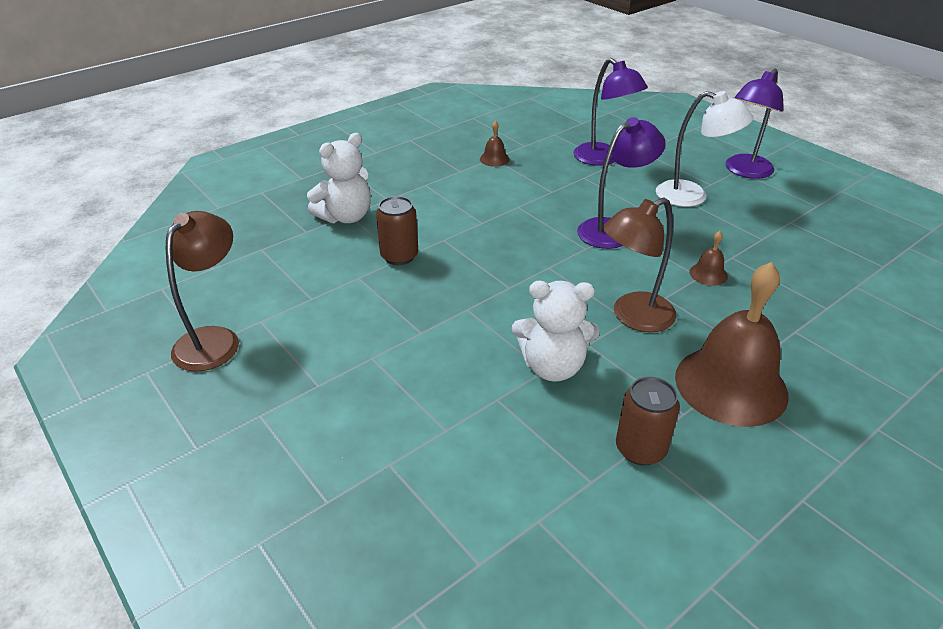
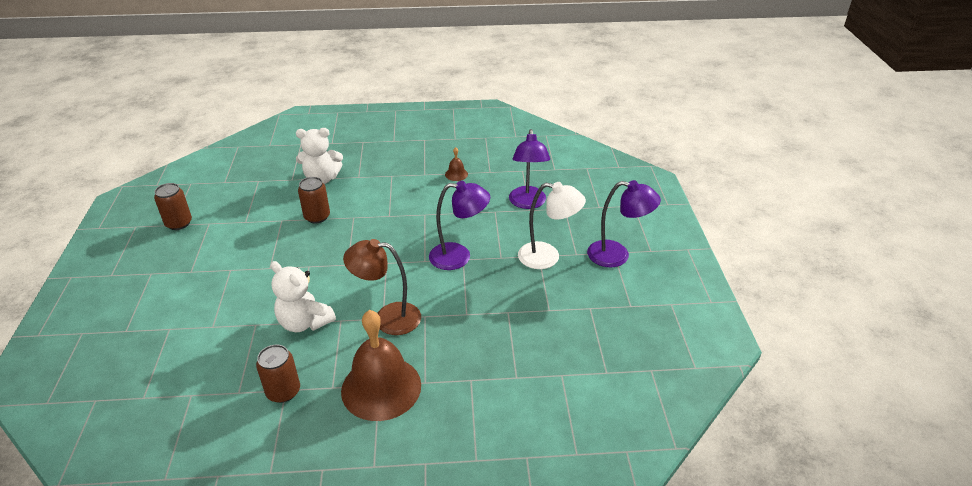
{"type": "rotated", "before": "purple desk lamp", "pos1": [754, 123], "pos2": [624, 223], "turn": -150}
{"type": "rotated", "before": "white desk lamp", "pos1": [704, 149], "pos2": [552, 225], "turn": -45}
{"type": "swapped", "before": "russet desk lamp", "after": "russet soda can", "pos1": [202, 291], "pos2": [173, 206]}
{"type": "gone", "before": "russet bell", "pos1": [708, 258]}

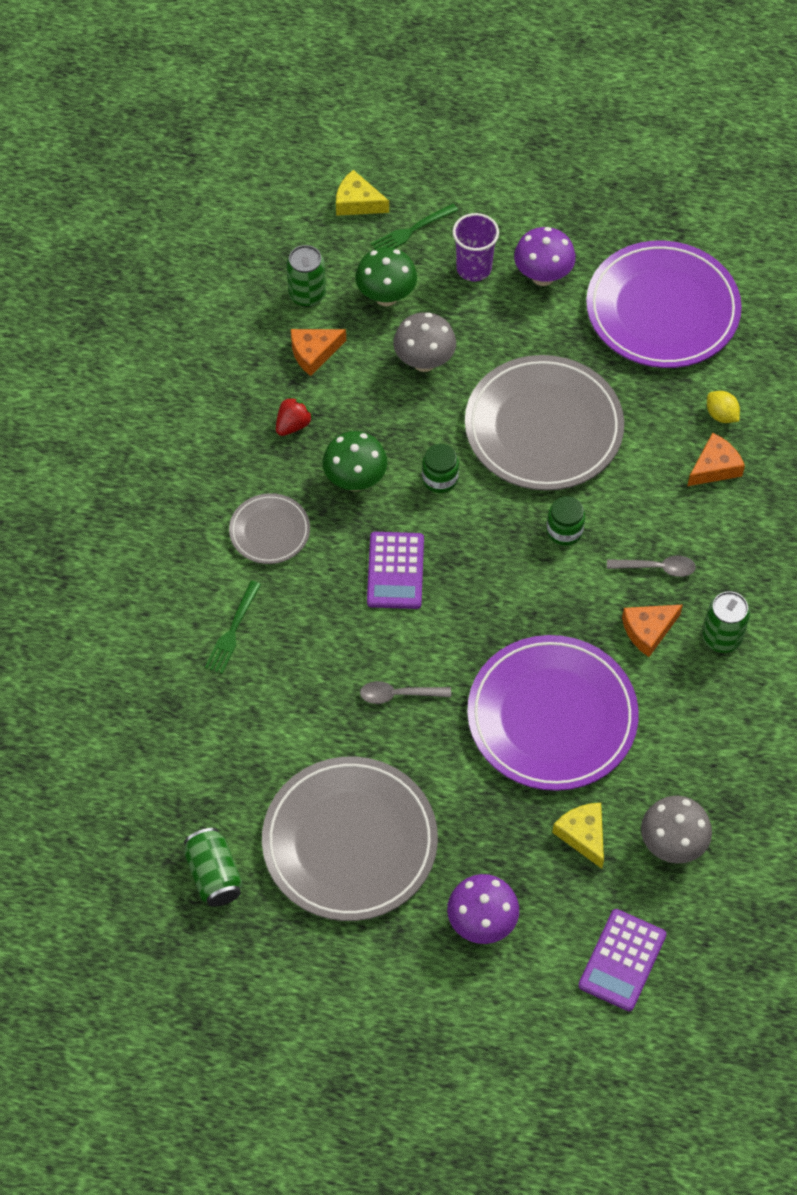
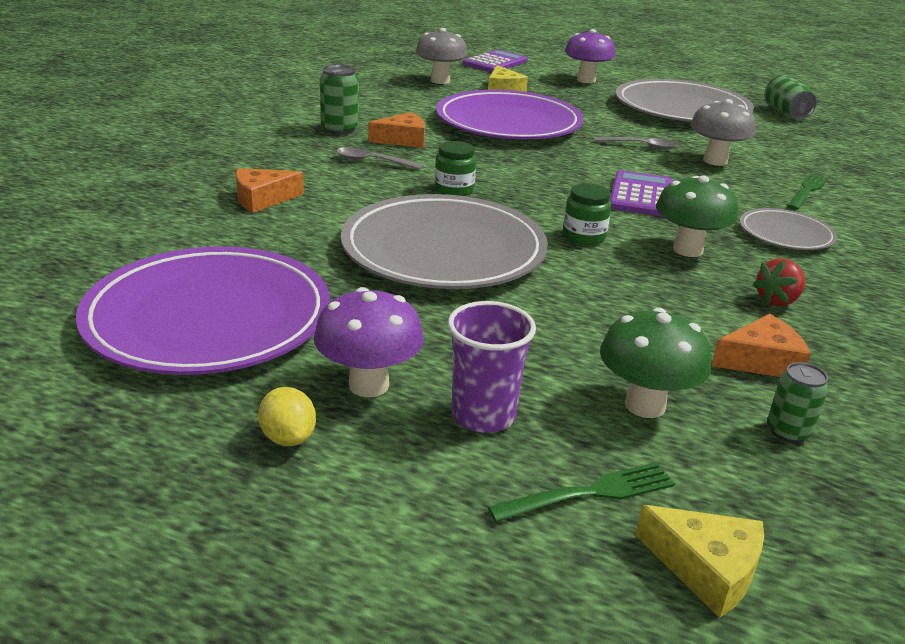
{"type": "scaled", "before": "emerald soda can", "pos1": [306, 276], "pos2": [798, 402], "scale": 0.66}
{"type": "shifted", "before": "grey mushroom", "pos1": [424, 342], "pos2": [723, 132]}
{"type": "shifted", "before": "yellow citrus fruit", "pos1": [723, 407], "pos2": [287, 416]}

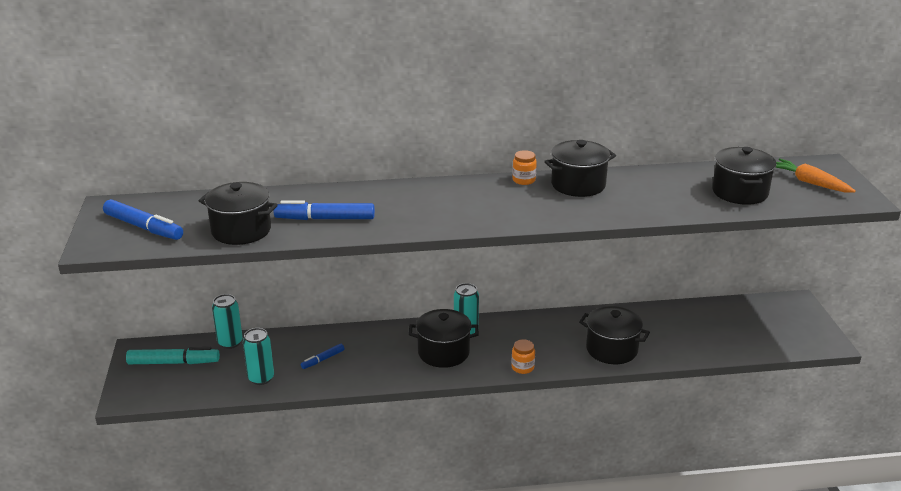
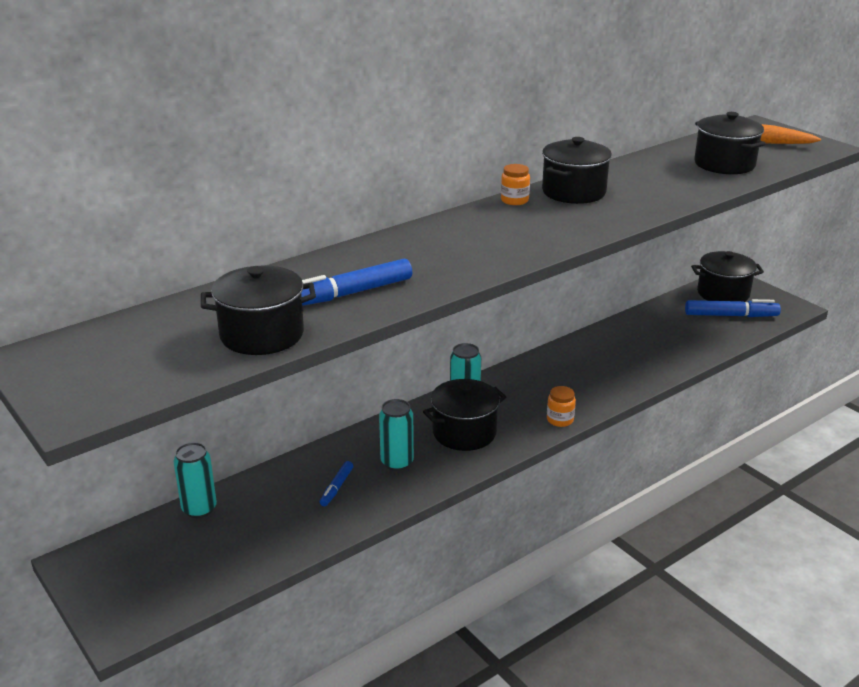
{"type": "shifted", "before": "royal blue marker pen", "pos1": [143, 219], "pos2": [733, 308]}
{"type": "shifted", "before": "black stockpot", "pos1": [614, 335], "pos2": [727, 276]}
{"type": "shifted", "before": "turquoise soda can", "pos1": [258, 356], "pos2": [396, 435]}
{"type": "gone", "before": "turquoise marker pen", "pos1": [173, 355]}

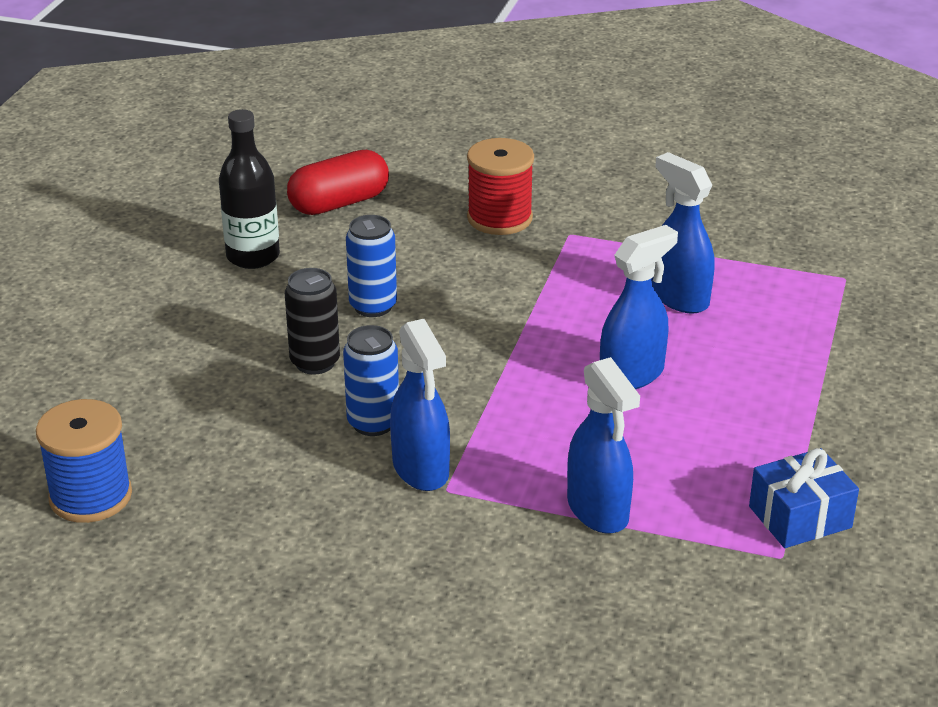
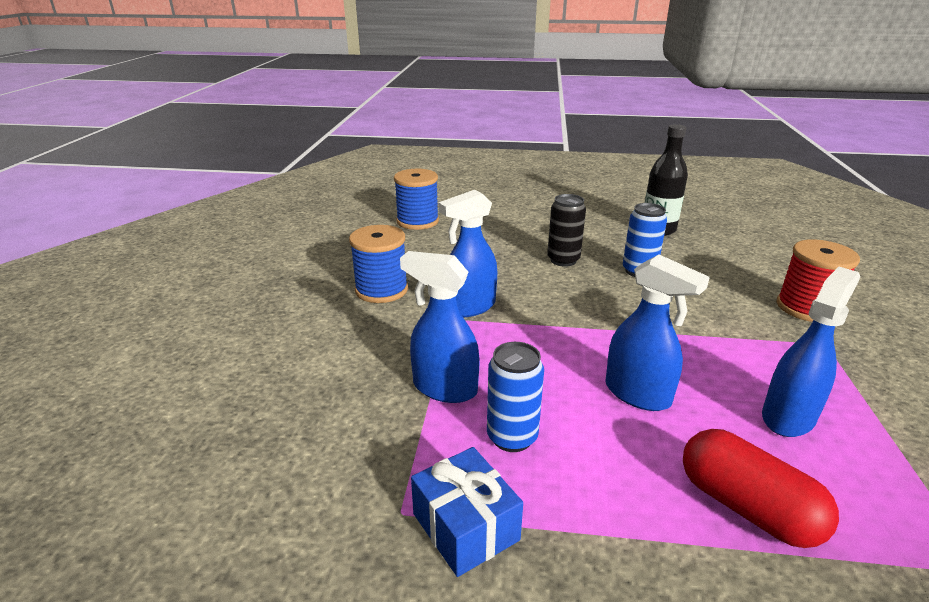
{"type": "shifted", "before": "scarlet pill", "pos1": [338, 182], "pos2": [761, 488]}
{"type": "shifted", "before": "royal blue soda can", "pos1": [371, 380], "pos2": [515, 397]}
{"type": "rotated", "before": "royal blue spray bottle", "pos1": [603, 445], "pos2": [440, 327], "turn": 60}
{"type": "new", "after": "royal blue spool", "pos2": [378, 264]}

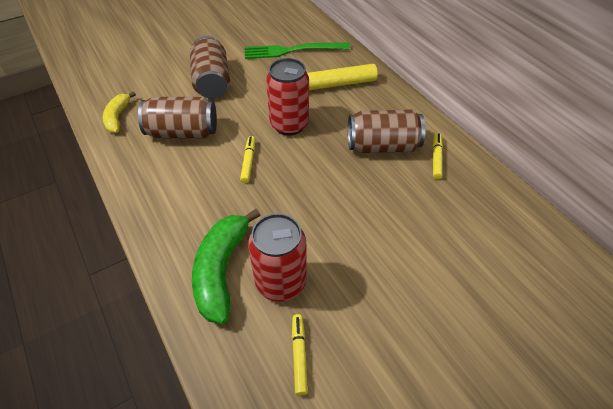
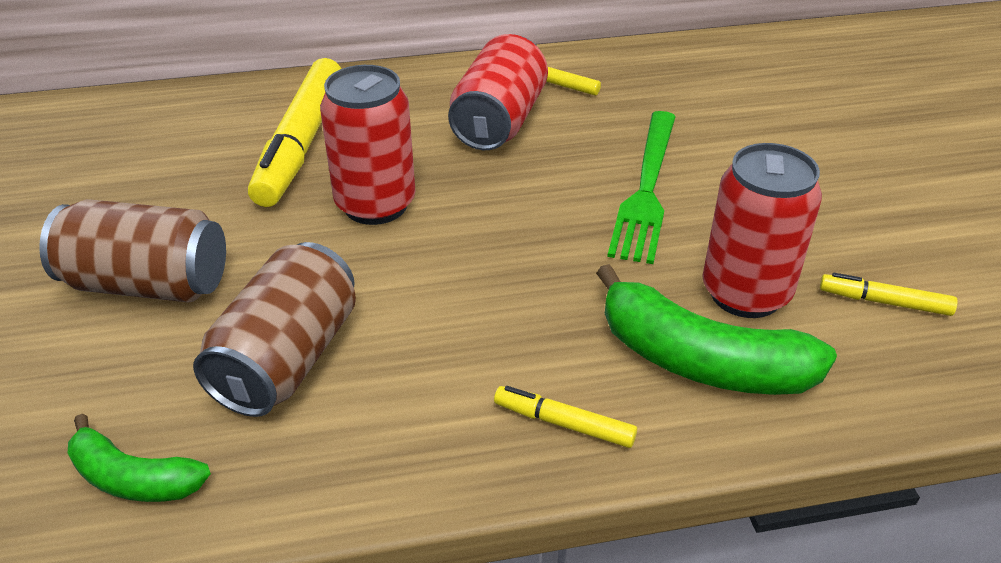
{"type": "shifted", "before": "emerald fork", "pos1": [297, 50], "pos2": [641, 187]}
{"type": "repainted", "before": "yellow banana fruit", "after": "emerald banana fruit", "pos1": [119, 112], "pos2": [139, 458]}
{"type": "repainted", "before": "russet soda can", "after": "scarlet soda can", "pos1": [386, 131], "pos2": [498, 92]}
{"type": "shifted", "before": "yellow marker pen", "pos1": [247, 159], "pos2": [565, 417]}

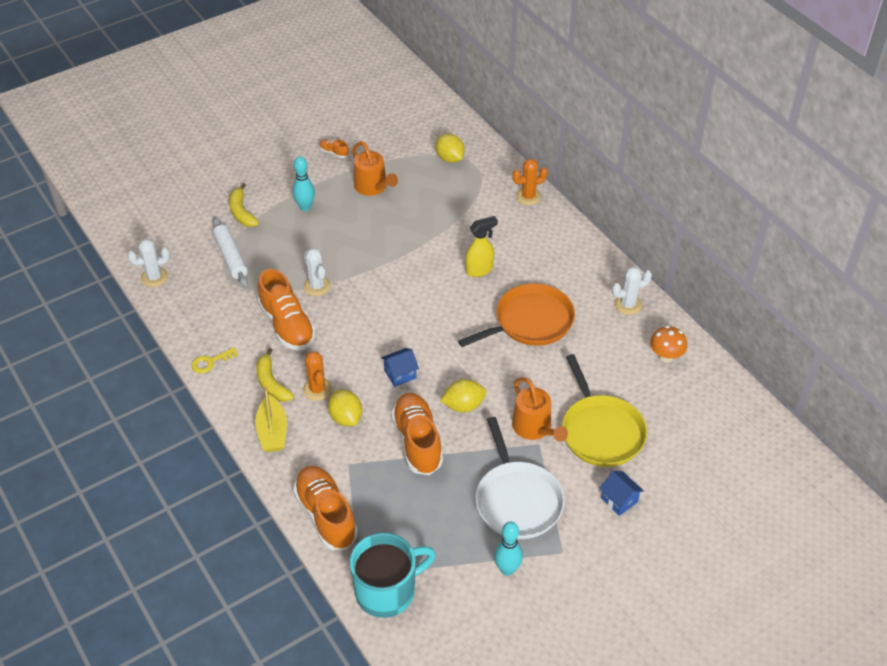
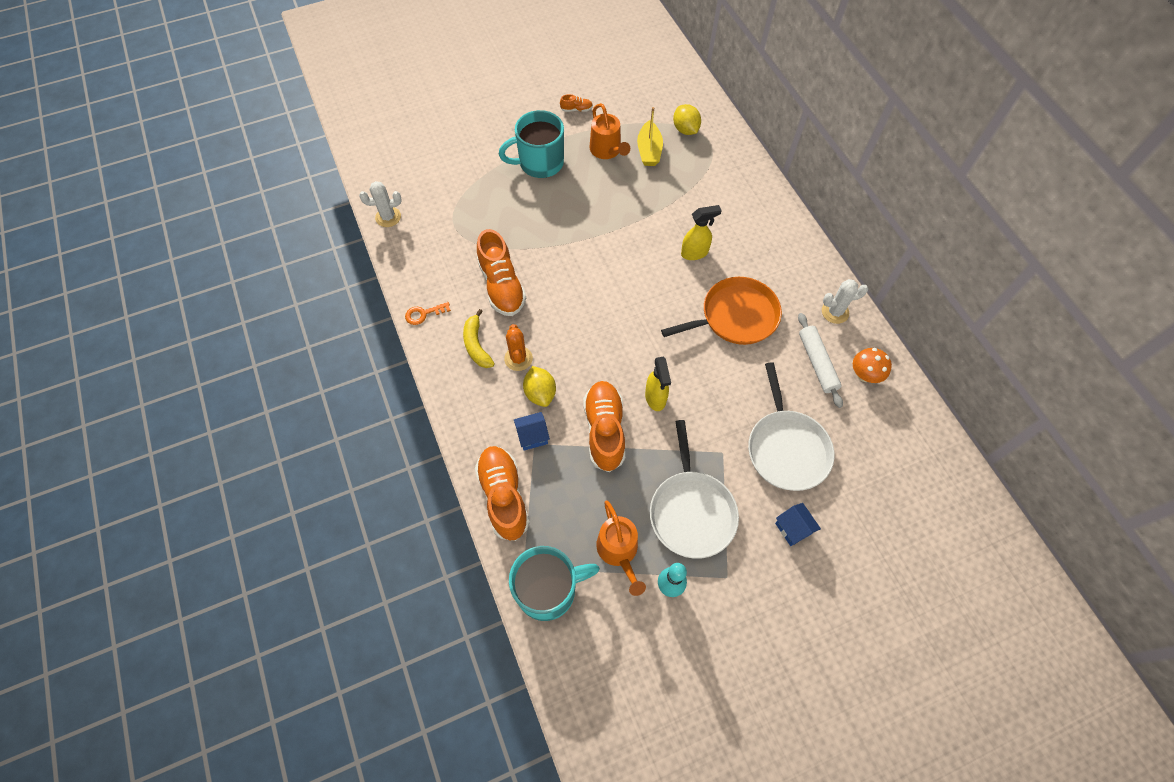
{"type": "rotated", "before": "orange shoe", "pos1": [334, 149], "pos2": [576, 103], "turn": 135}
{"type": "swapped", "before": "turquoise skittle", "after": "turquoise tea mug", "pos1": [304, 183], "pos2": [531, 144]}
{"type": "gone", "before": "orange prickly plant", "pos1": [530, 182]}
{"type": "gone", "before": "yellow banana fruit", "pos1": [244, 205]}
{"type": "shifted", "before": "white rolling pin", "pos1": [230, 252], "pos2": [820, 360]}
{"type": "gone", "before": "white prickly plant", "pos1": [317, 272]}
{"type": "repainted", "before": "yellow key", "after": "orange key", "pos1": [214, 360], "pos2": [428, 313]}
{"type": "shifted", "before": "royal blue cottage", "pos1": [400, 367], "pos2": [532, 431]}
{"type": "repainted", "before": "yellow pan", "after": "white pan", "pos1": [604, 410], "pos2": [791, 426]}
{"type": "shifted", "before": "orange watering can", "pos1": [540, 409], "pos2": [621, 548]}
{"type": "swapped", "before": "yellow citrus fruit", "after": "yellow spray bottle", "pos1": [463, 395], "pos2": [658, 384]}
{"type": "shifted", "before": "yellow toy boat", "pos1": [271, 419], "pos2": [650, 136]}

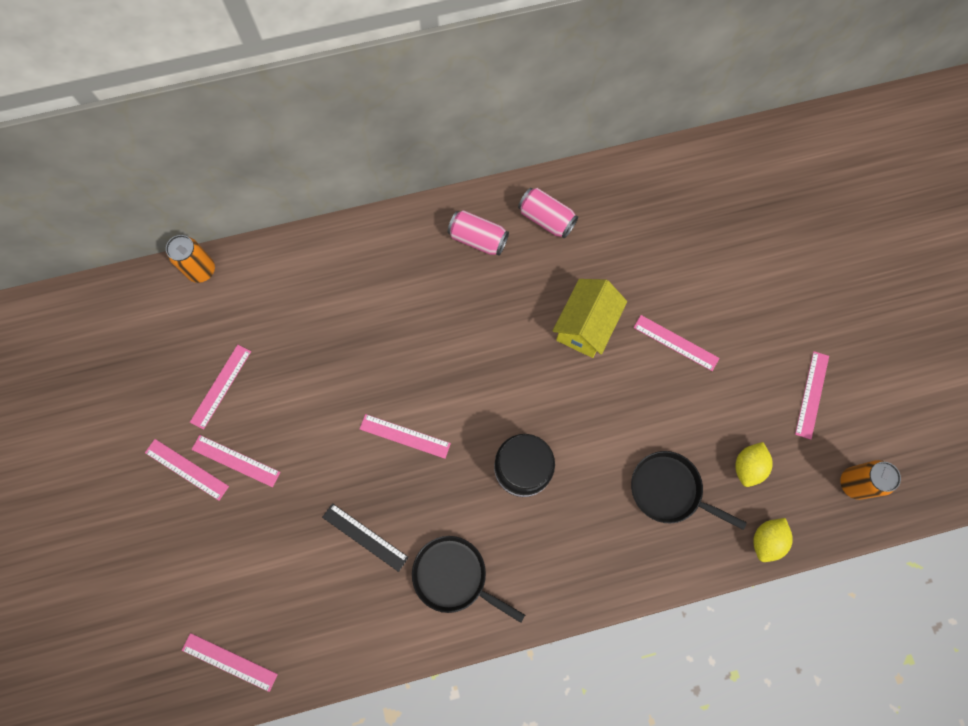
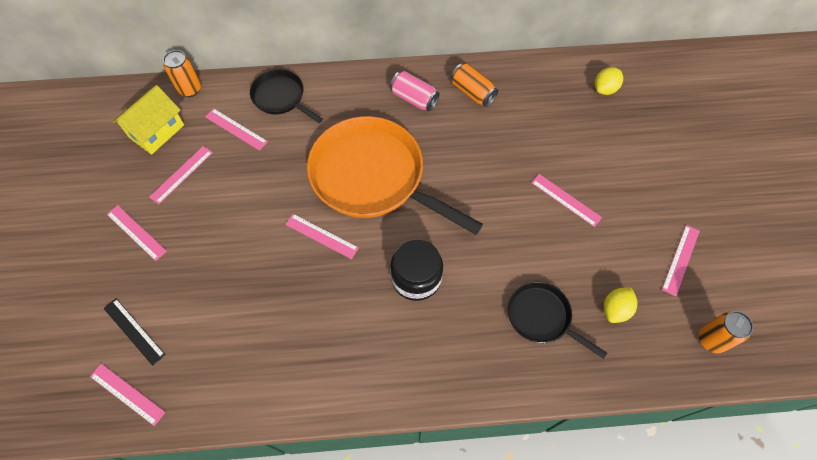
{"type": "repainted", "before": "rosy soda can", "after": "orange soda can", "pos1": [548, 213], "pos2": [474, 85]}
{"type": "shifted", "before": "yellow cottage", "pos1": [590, 318], "pos2": [148, 120]}
{"type": "shifted", "before": "rosy straightedge", "pos1": [235, 461], "pos2": [236, 129]}
{"type": "shifted", "before": "black straightedge", "pos1": [365, 537], "pos2": [134, 332]}
{"type": "shifted", "before": "yellow citrus fruit", "pos1": [773, 540], "pos2": [609, 81]}
{"type": "shifted", "before": "black pan", "pos1": [468, 579], "pos2": [286, 96]}
{"type": "new", "after": "orange pan", "pos2": [395, 175]}

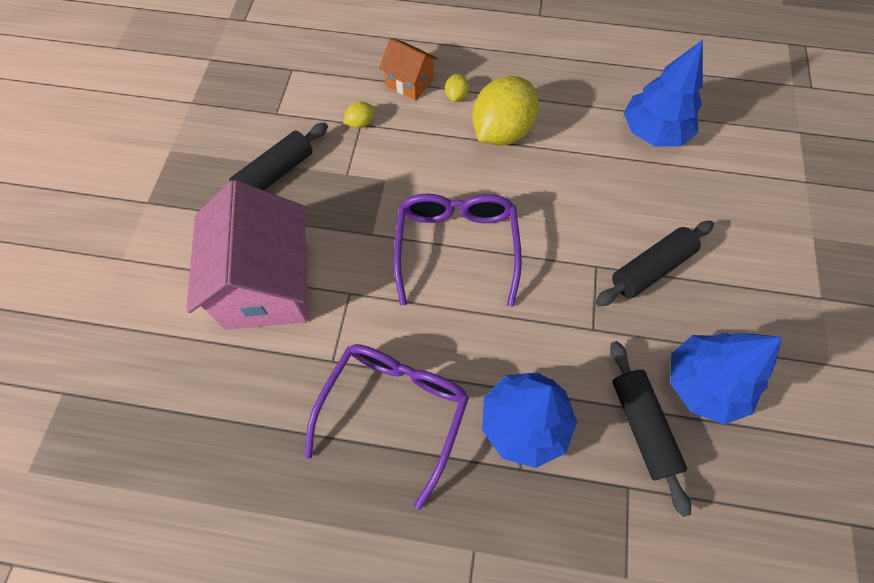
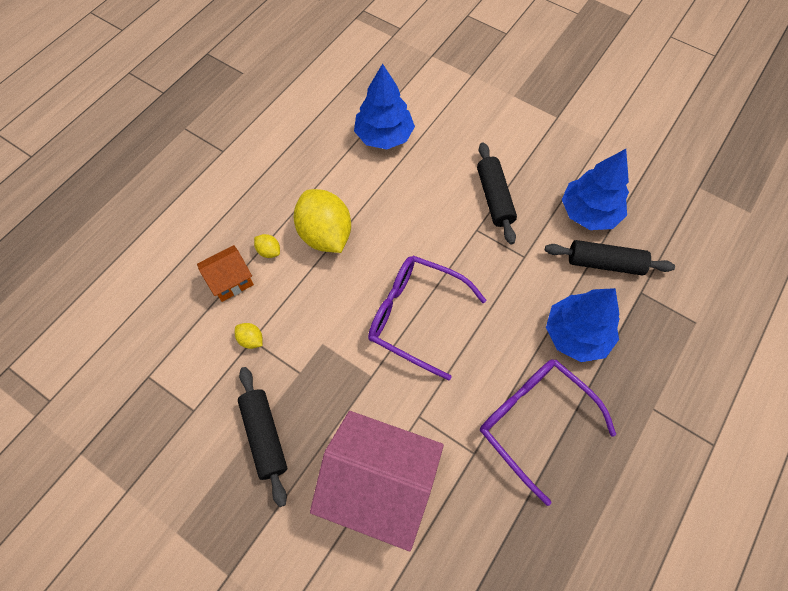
{"type": "rotated", "before": "yellow citrus fruit", "pos1": [359, 115], "pos2": [248, 336], "turn": -45}

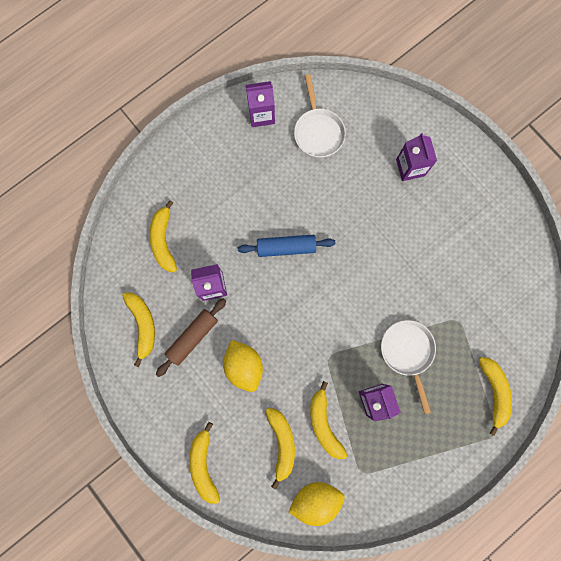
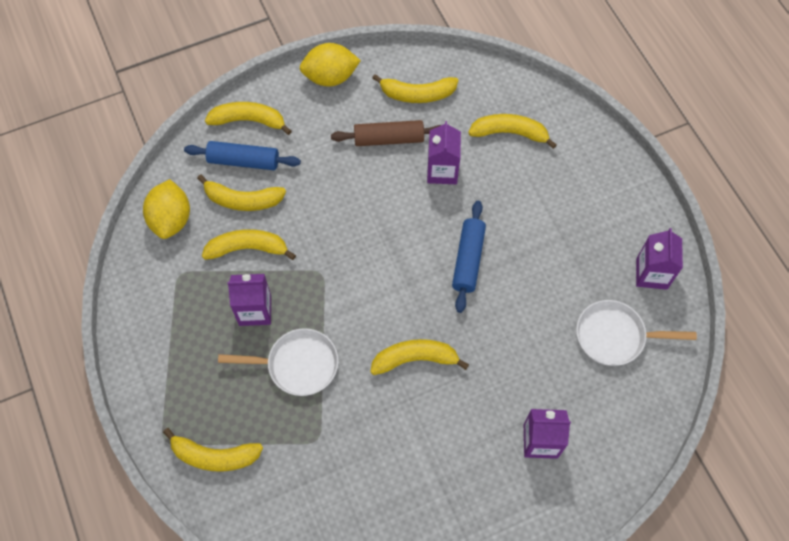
{"type": "rotated", "before": "russet rolling pin", "pos1": [191, 337], "pos2": [386, 133], "turn": -60}
{"type": "shifted", "before": "yellow citrus fruit", "pos1": [243, 366], "pos2": [330, 65]}
{"type": "new", "after": "royal blue rolling pin", "pos2": [242, 155]}
{"type": "new", "after": "yellow banana fruit", "pos2": [419, 357]}

